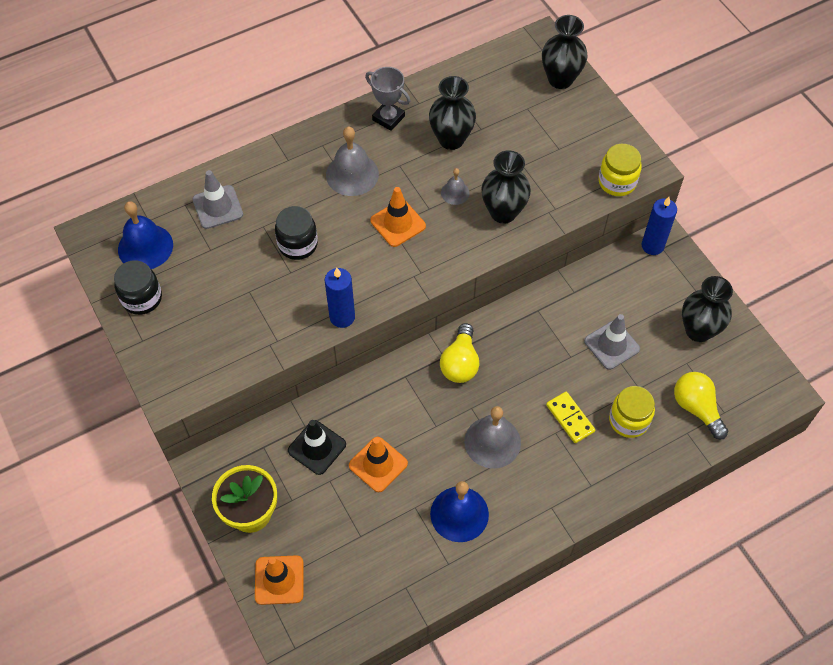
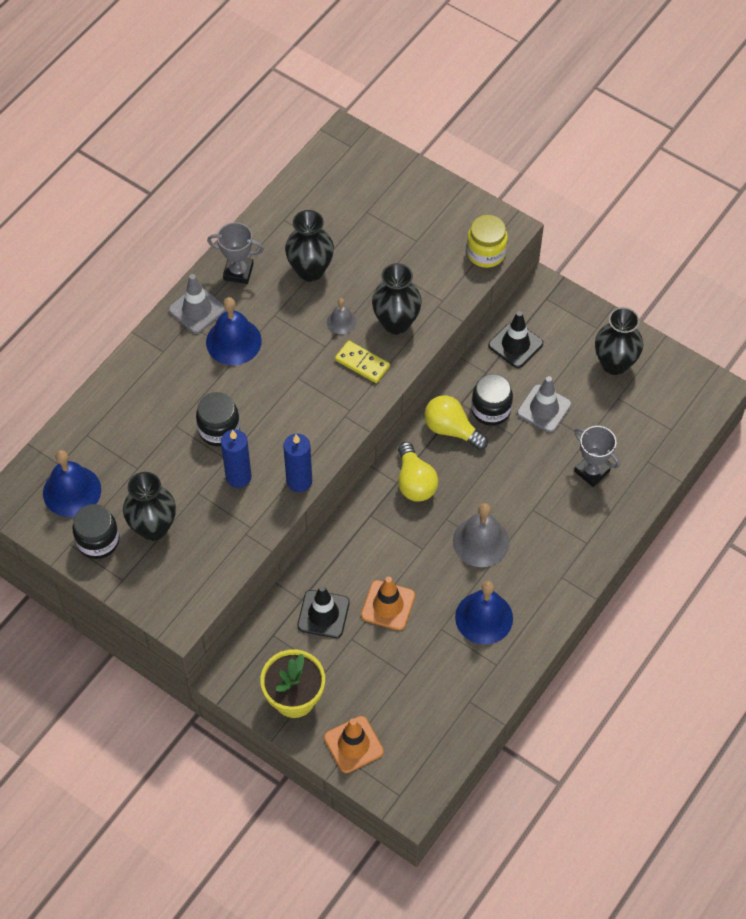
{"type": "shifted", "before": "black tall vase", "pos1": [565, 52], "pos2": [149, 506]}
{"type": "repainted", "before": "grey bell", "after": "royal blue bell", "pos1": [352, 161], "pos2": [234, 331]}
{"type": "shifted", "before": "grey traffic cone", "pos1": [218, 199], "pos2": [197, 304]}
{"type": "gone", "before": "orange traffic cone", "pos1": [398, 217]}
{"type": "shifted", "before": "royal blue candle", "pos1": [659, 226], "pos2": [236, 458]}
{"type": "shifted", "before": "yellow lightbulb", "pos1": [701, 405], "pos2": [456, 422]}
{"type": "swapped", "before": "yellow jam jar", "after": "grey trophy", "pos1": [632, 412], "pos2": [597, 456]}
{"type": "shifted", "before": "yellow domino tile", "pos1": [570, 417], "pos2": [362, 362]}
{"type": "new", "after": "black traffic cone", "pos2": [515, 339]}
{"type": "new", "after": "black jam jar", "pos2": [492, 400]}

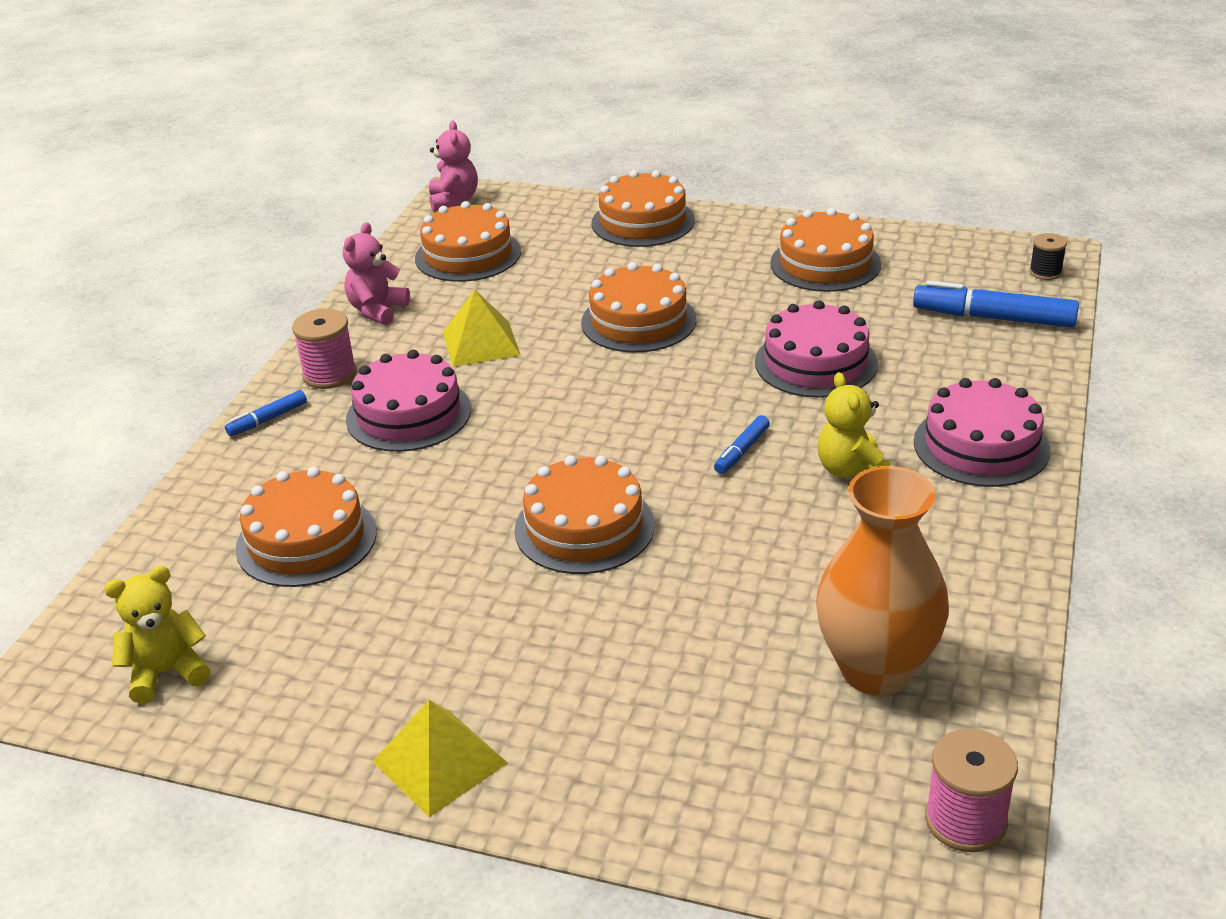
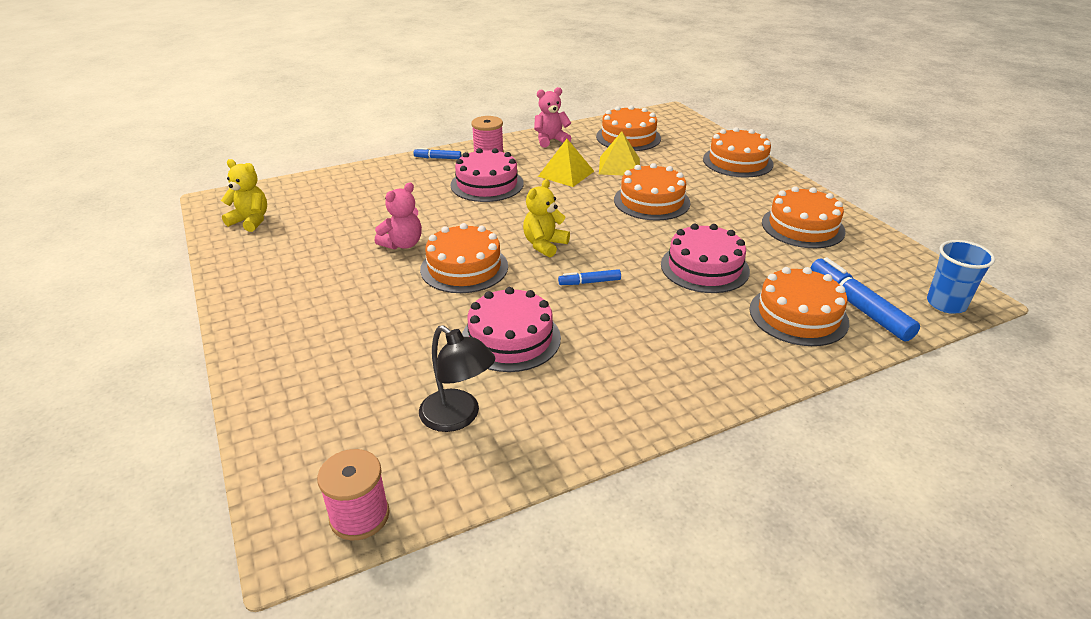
{"type": "shifted", "before": "rosy teddy", "pos1": [453, 165], "pos2": [398, 216]}
{"type": "swapped", "before": "black spool", "after": "royal blue beaker", "pos1": [1048, 256], "pos2": [961, 277]}
{"type": "shifted", "before": "yellow teddy", "pos1": [854, 425], "pos2": [546, 218]}
{"type": "shifted", "before": "rosy gateau", "pos1": [981, 432], "pos2": [511, 329]}
{"type": "swapped", "before": "orange tall vase", "after": "black desk lamp", "pos1": [882, 581], "pos2": [457, 378]}
{"type": "shifted", "before": "orange gateau", "pos1": [306, 527], "pos2": [799, 306]}
{"type": "shifted", "before": "yellow solid pyramid", "pos1": [440, 758], "pos2": [619, 153]}

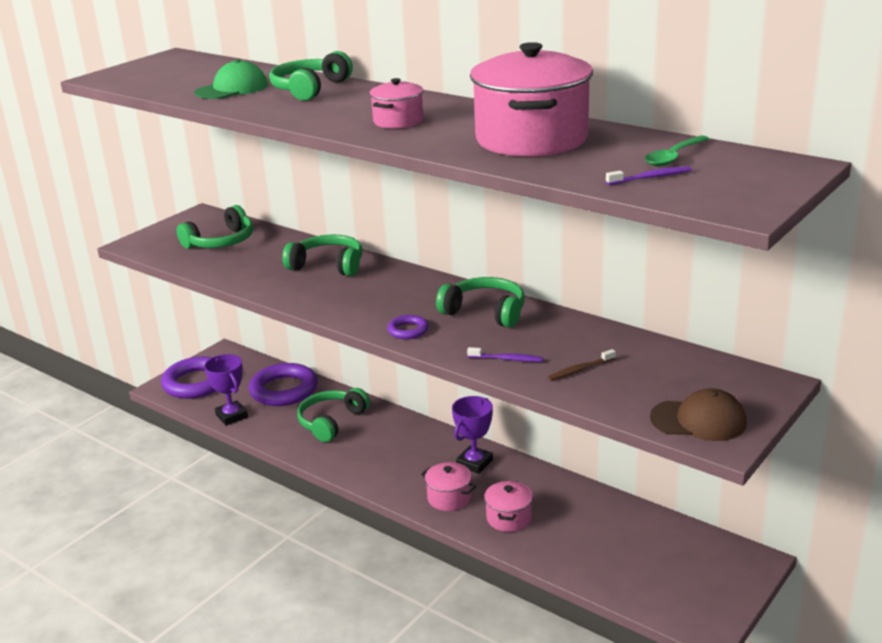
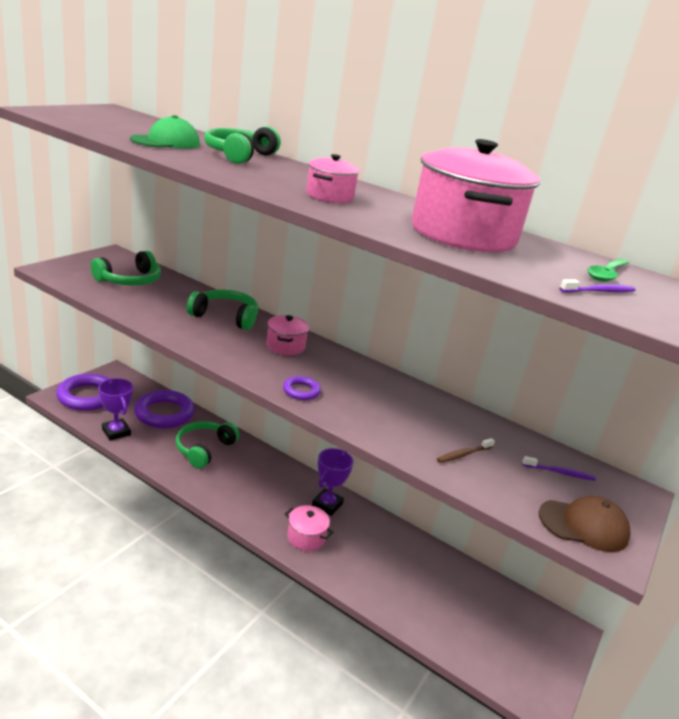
{"type": "gone", "before": "emerald headset", "pos1": [480, 302]}
{"type": "shifted", "before": "purple dental brush", "pos1": [505, 354], "pos2": [559, 468]}
{"type": "shifted", "before": "rosy stockpot", "pos1": [508, 506], "pos2": [287, 335]}

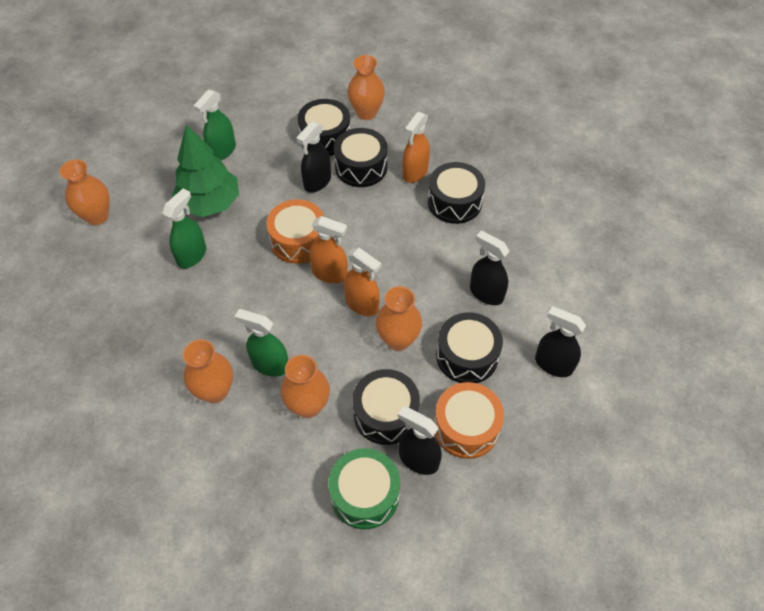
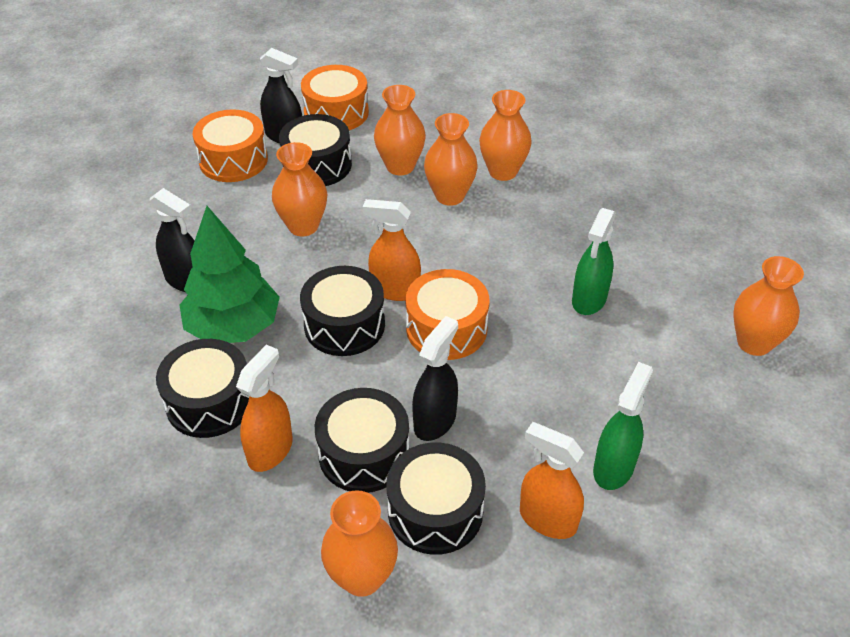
{"type": "shifted", "before": "emerald toy tree", "pos1": [205, 171], "pos2": [230, 274]}
{"type": "shifted", "before": "orange spray bottle", "pos1": [362, 282], "pos2": [552, 480]}
{"type": "gone", "before": "black spray bottle", "pos1": [560, 341]}
{"type": "swapped", "before": "emerald spray bottle", "after": "orange tall vase", "pos1": [261, 343], "pos2": [451, 159]}
{"type": "shifted", "before": "black toy drum", "pos1": [469, 347], "pos2": [342, 311]}
{"type": "repainted", "before": "emerald toy drum", "after": "orange toy drum", "pos1": [364, 488], "pos2": [335, 97]}

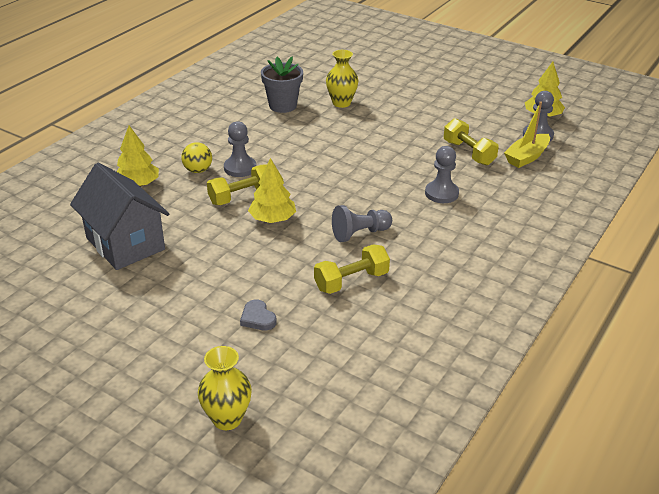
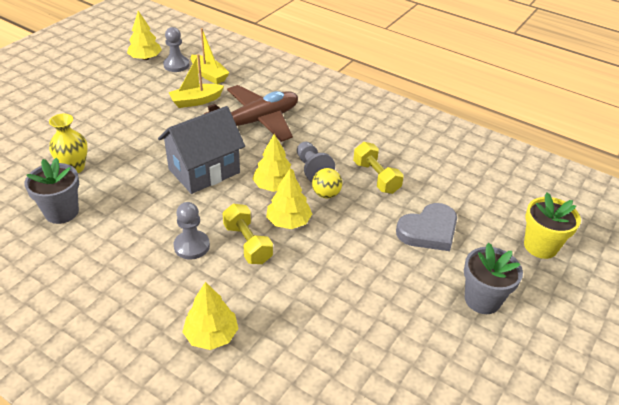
{"type": "swapped", "before": "yellow hand weight", "after": "yellow toy boat", "pos1": [471, 142], "pos2": [196, 81]}
{"type": "shifted", "before": "yellow sphere", "pos1": [196, 157], "pos2": [327, 183]}
{"type": "swapped", "before": "grey game pawn", "after": "russet plane", "pos1": [442, 174], "pos2": [251, 113]}
{"type": "shifted", "before": "grey cottage", "pos1": [119, 216], "pos2": [201, 150]}
{"type": "scaled", "before": "grey love heart", "pos1": [258, 314], "pos2": [426, 227], "scale": 1.92}
{"type": "swapped", "before": "yellow tall vase", "after": "yellow flower pot", "pos1": [225, 388], "pos2": [552, 225]}
{"type": "new", "after": "yellow toy tree", "pos2": [273, 163]}
{"type": "new", "after": "grey flower pot", "pos2": [493, 278]}

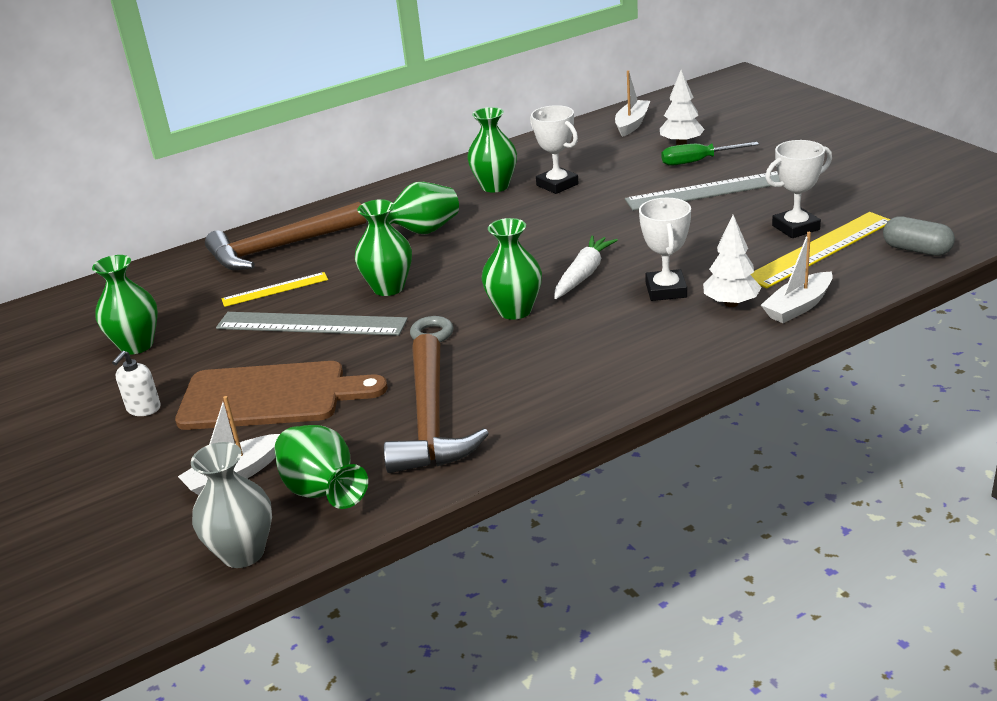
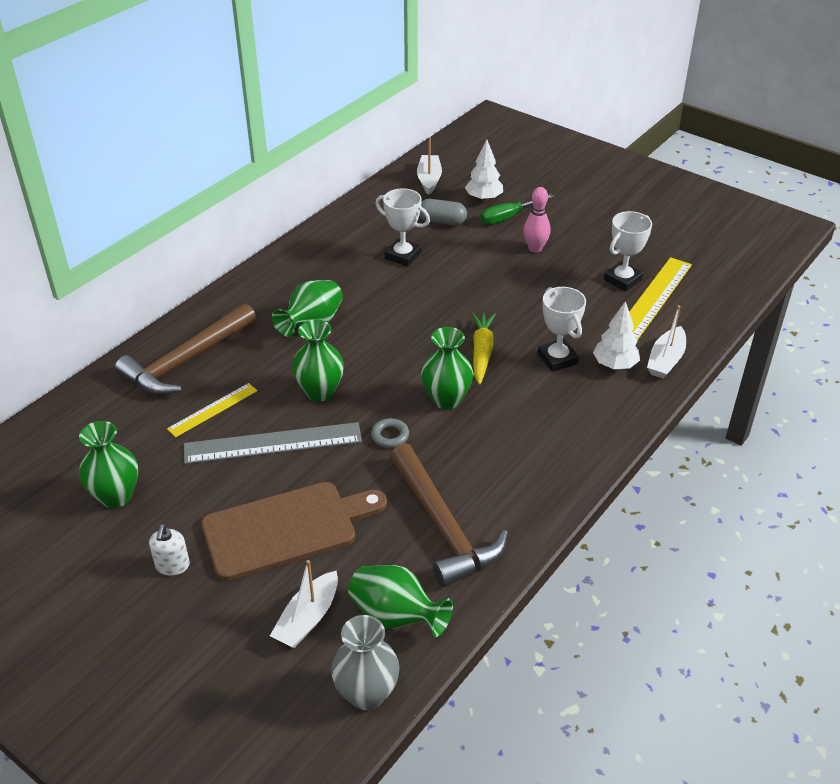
{"type": "gone", "before": "emerald tall vase", "pos1": [492, 150]}
{"type": "swapped", "before": "grey straightedge", "after": "rosy skittle", "pos1": [702, 191], "pos2": [536, 219]}
{"type": "shifted", "before": "grey pill", "pos1": [919, 236], "pos2": [443, 212]}
{"type": "repainted", "before": "white carrot", "after": "yellow carrot", "pos1": [586, 267], "pos2": [483, 348]}

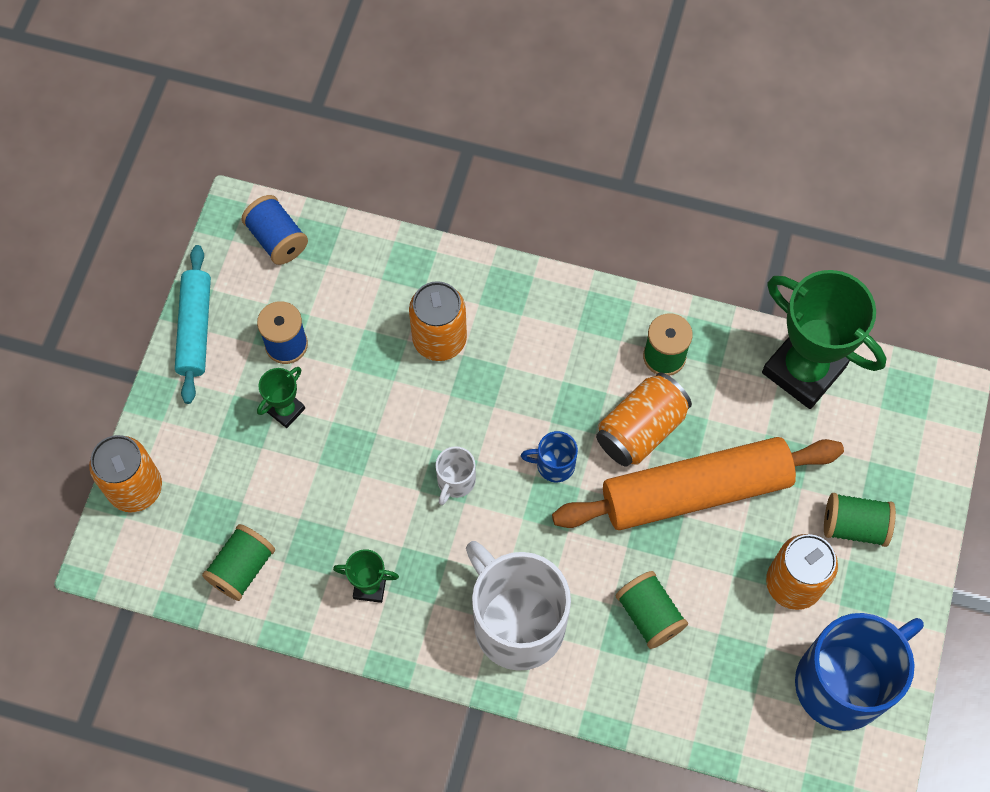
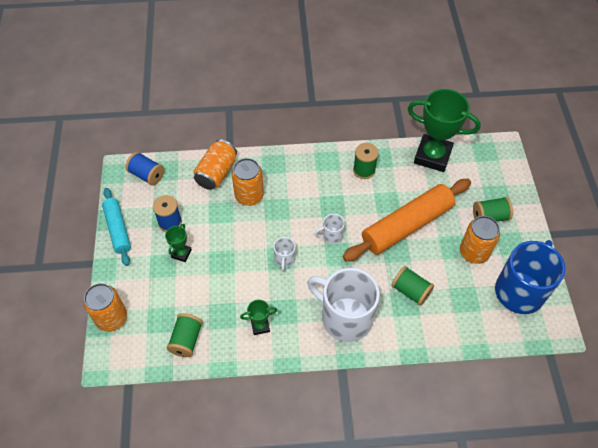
{"type": "shifted", "before": "orange soda can", "pos1": [644, 419], "pos2": [215, 164]}
{"type": "repainted", "before": "royal blue tea mug", "after": "white tea mug", "pos1": [549, 457], "pos2": [329, 229]}

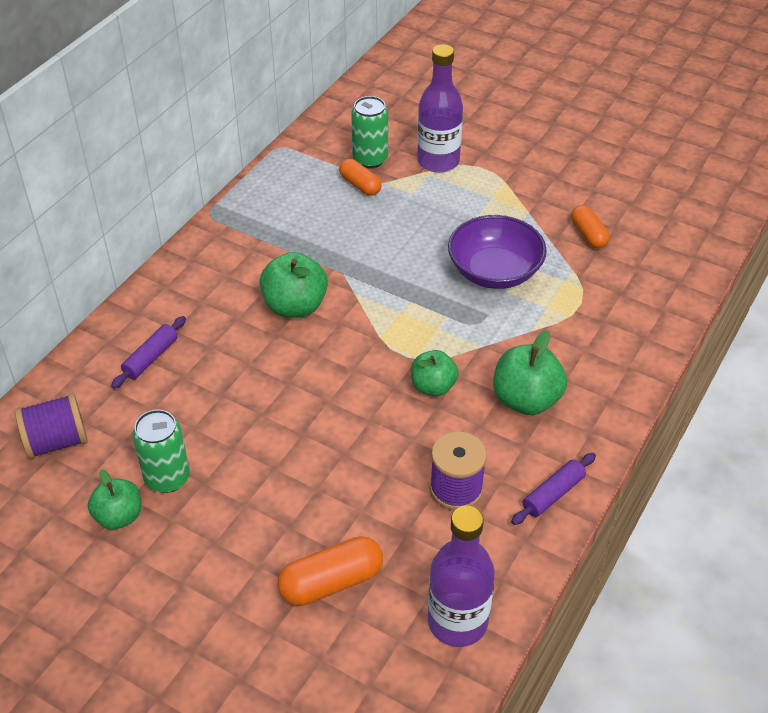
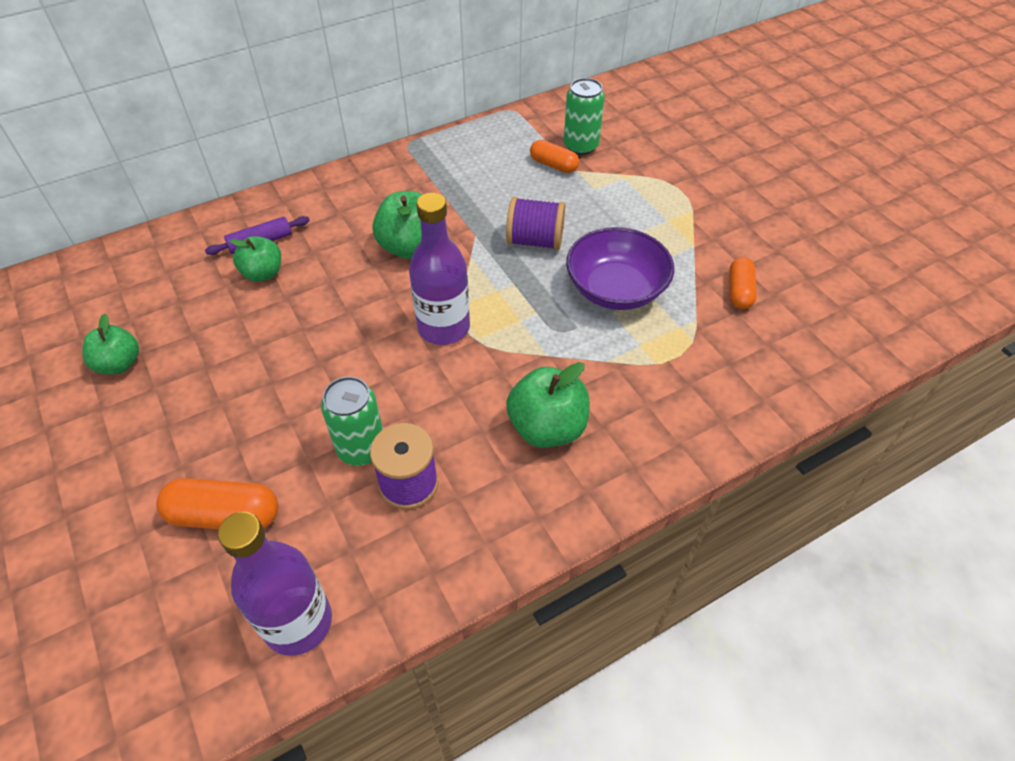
{"type": "shifted", "before": "purple drink bottle", "pos1": [440, 108], "pos2": [439, 269]}
{"type": "rotated", "before": "orange pill", "pos1": [360, 177], "pos2": [554, 156], "turn": -45}
{"type": "shifted", "before": "emerald toy apple", "pos1": [435, 373], "pos2": [255, 259]}
{"type": "shifted", "before": "purple spool", "pos1": [51, 426], "pos2": [535, 223]}
{"type": "shifted", "before": "emerald soda can", "pos1": [161, 451], "pos2": [352, 421]}
{"type": "gone", "before": "purple rolling pin", "pos1": [553, 489]}

